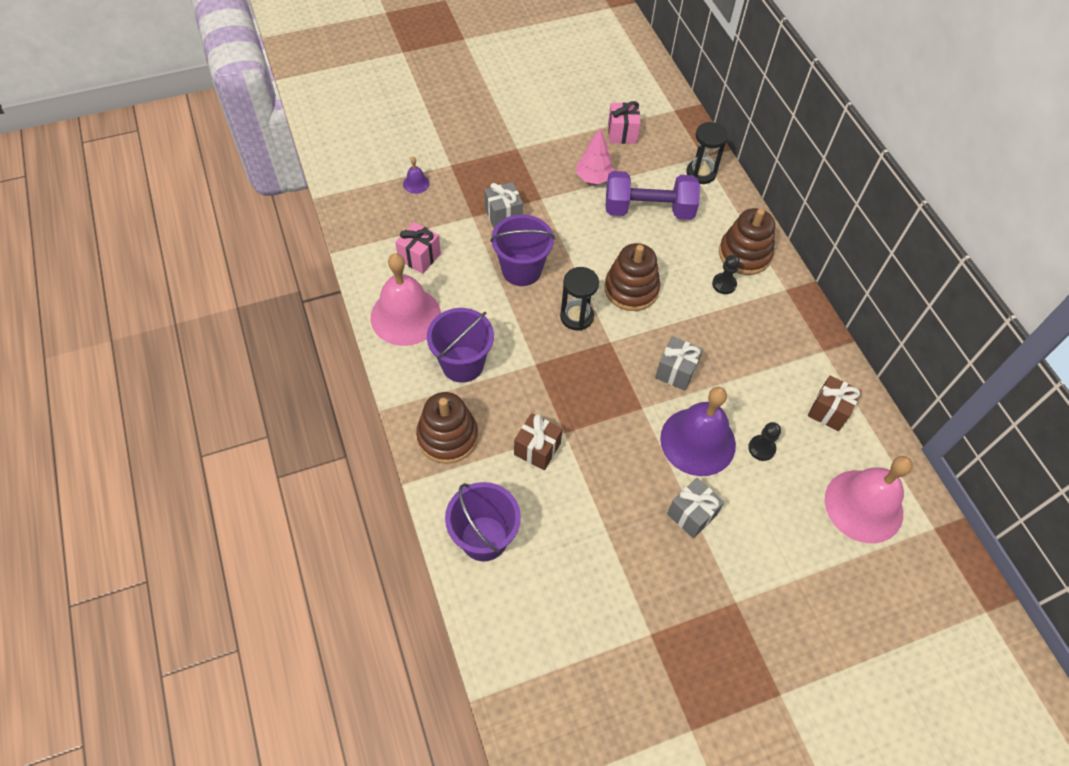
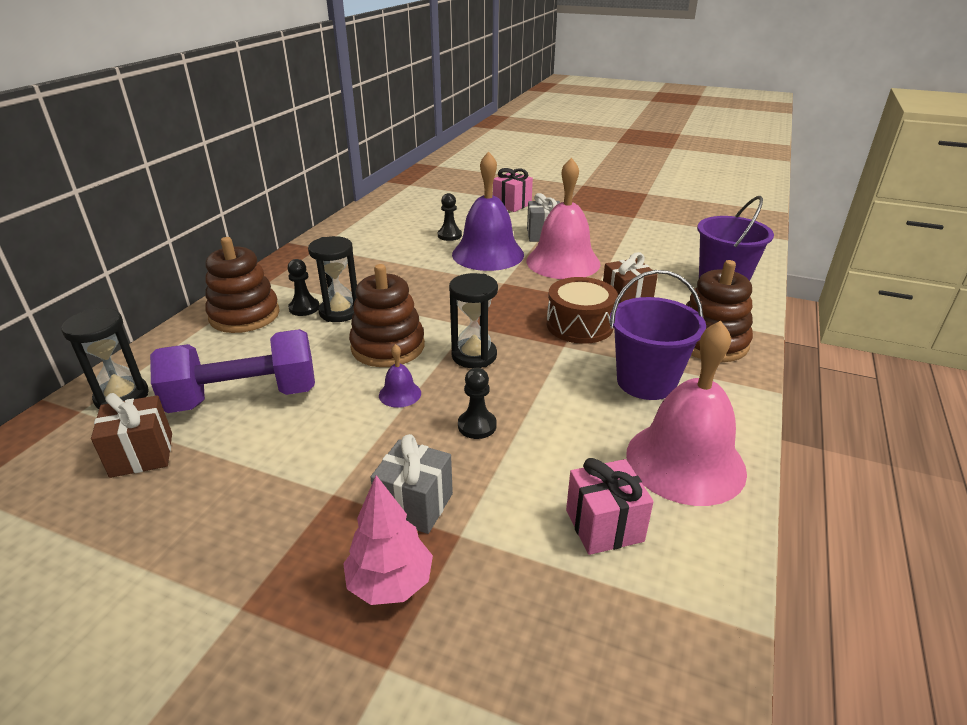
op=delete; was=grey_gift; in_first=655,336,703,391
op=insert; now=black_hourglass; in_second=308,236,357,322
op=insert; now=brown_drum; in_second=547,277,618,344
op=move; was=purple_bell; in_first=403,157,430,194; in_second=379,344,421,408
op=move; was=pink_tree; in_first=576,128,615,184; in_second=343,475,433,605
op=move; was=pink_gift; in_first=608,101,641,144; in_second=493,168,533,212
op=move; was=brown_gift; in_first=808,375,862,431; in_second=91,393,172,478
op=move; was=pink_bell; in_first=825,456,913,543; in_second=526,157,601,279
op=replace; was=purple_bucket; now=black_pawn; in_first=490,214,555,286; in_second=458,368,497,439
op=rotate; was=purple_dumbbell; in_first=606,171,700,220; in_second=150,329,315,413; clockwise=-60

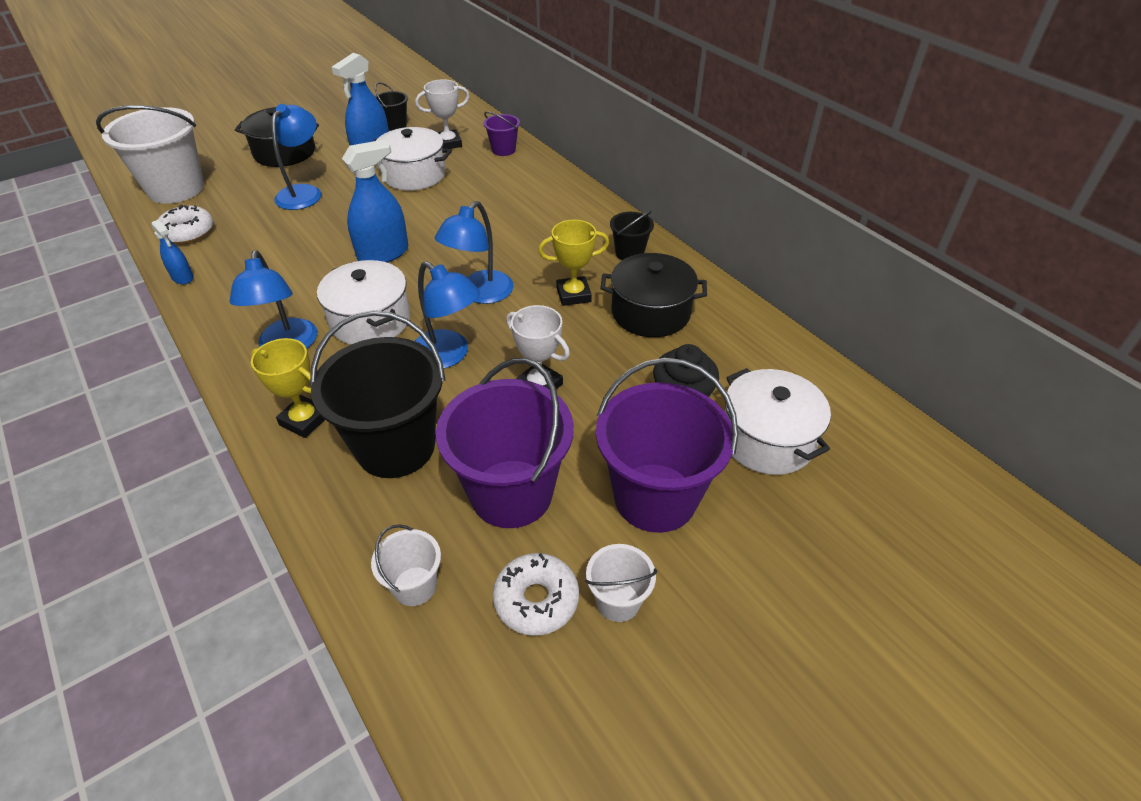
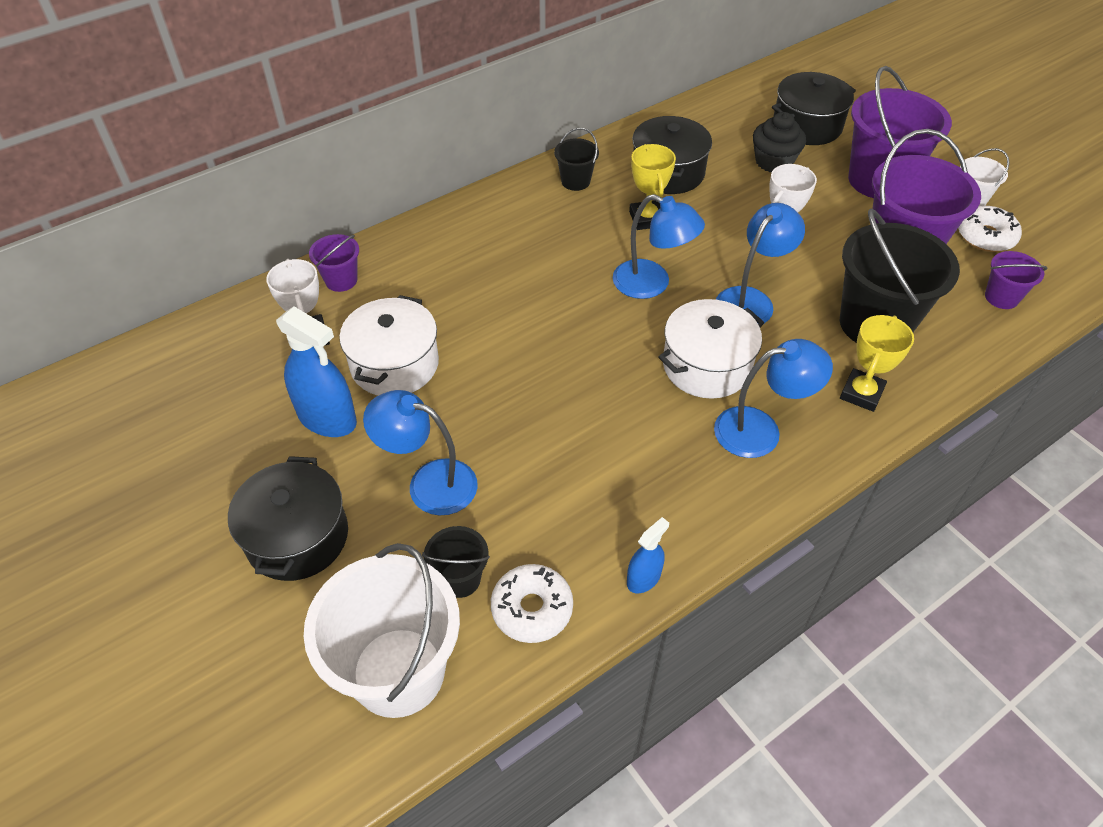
op=delete; was=blue_spray_bottle; in_first=342,139,408,263
op=move; was=black_bucket; in_first=375,82,408,131; in_second=422,526,490,598
op=recolor; was=white_bucket; now=purple_bucket; in_first=371,524,441,606; in_second=985,251,1048,309
op=recolor; was=white_pot; now=black_pot; in_first=725,368,831,475; in_second=772,72,856,145

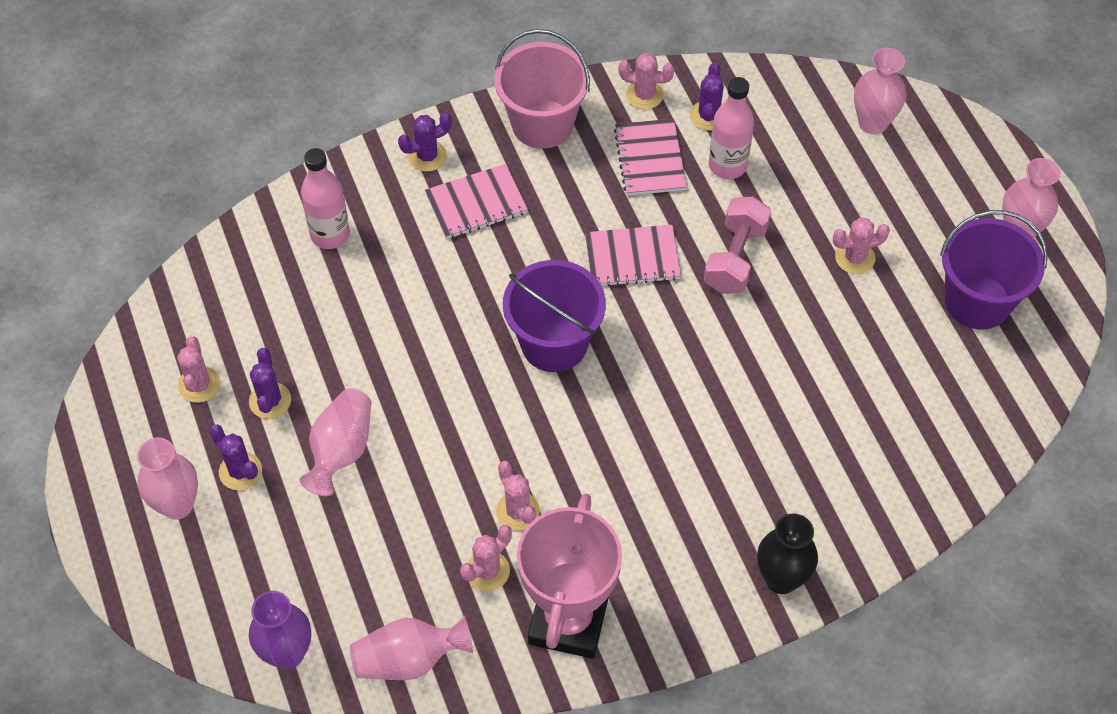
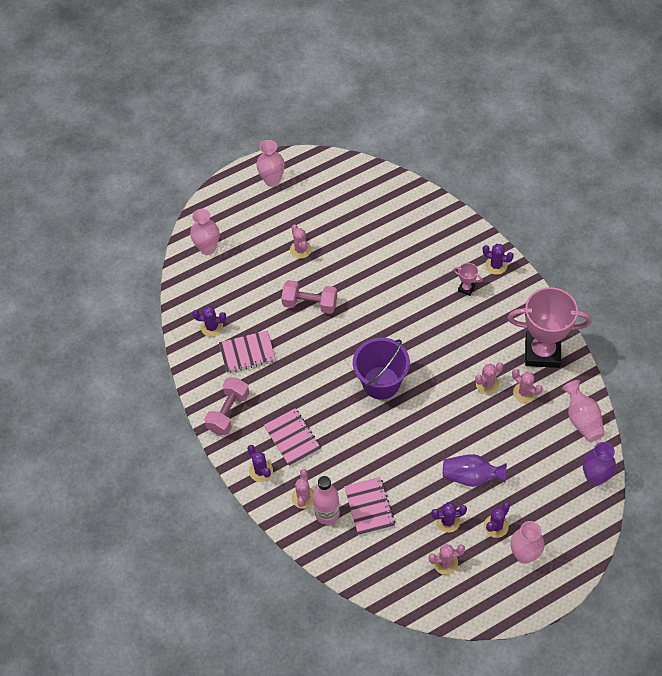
op=delete; was=pink_bottle; in_first=709,77,754,179
op=delete; was=purple_bucket; in_first=940,210,1048,330
op=insert; now=pink_trophy; in_second=453,263,483,296
op=move; was=pink_notebook; in_first=585,225,681,287; in_second=344,477,395,536
op=move; was=pink_cactus; in_first=618,53,675,109; in_second=292,469,314,509
op=replace; was=pink_bucket; now=pink_dumbbell; in_first=494,29,590,149; in_second=204,377,249,435
op=replace; was=black_vase; now=purple_cactus; in_first=757,514,818,594; in_second=483,244,514,275
op=recolor; was=pink_vase; now=purple_vase; in_first=300,388,371,496; in_second=443,454,507,487

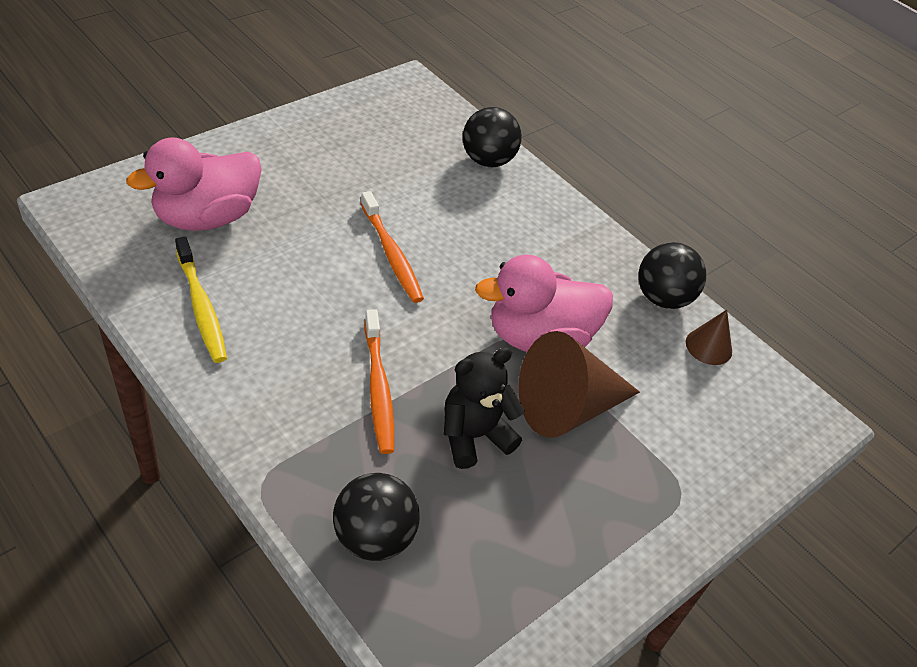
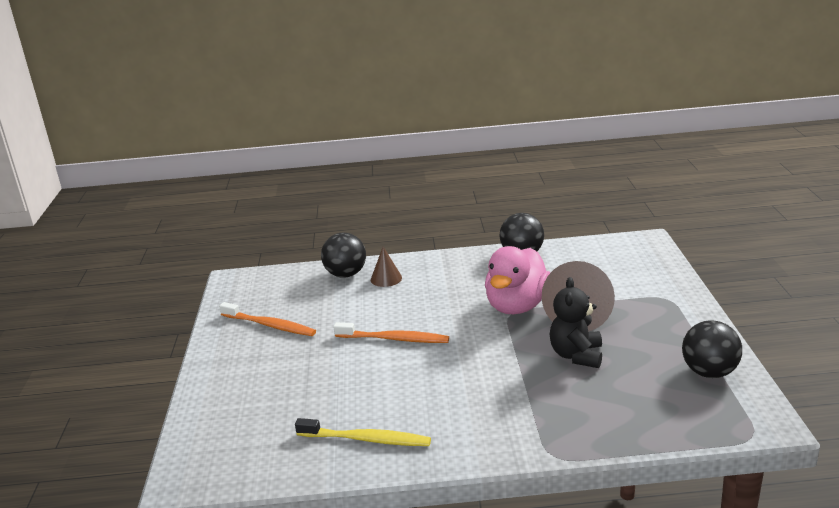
op=delete; was=pink_duck; in_first=126,138,262,231
op=move; was=black_ball; in_first=333,473,420,561; in_second=682,320,742,378
op=move; was=orange_toothbrush; in_first=365,309,394,454; in_second=219,302,316,336
op=move; was=brown_cone; in_first=686,310,732,365; in_second=371,247,402,287

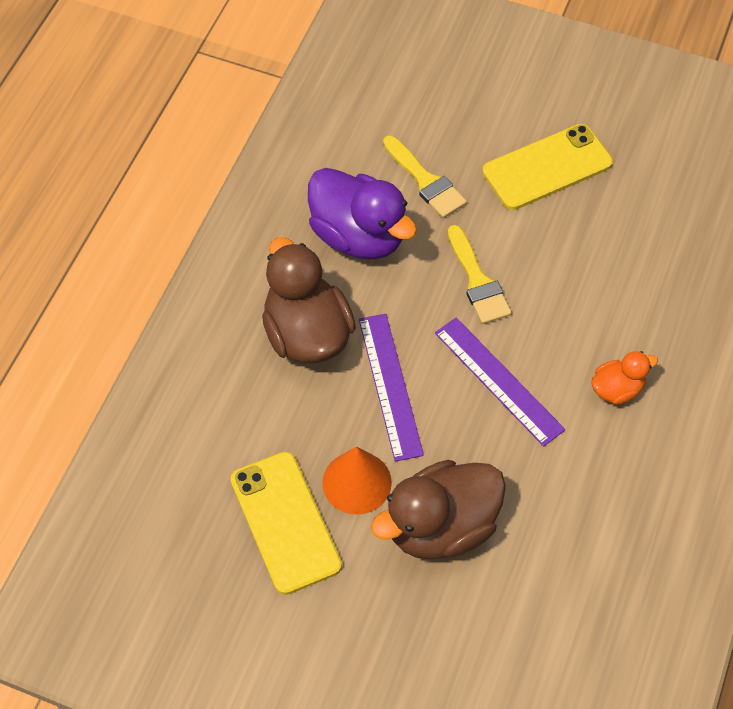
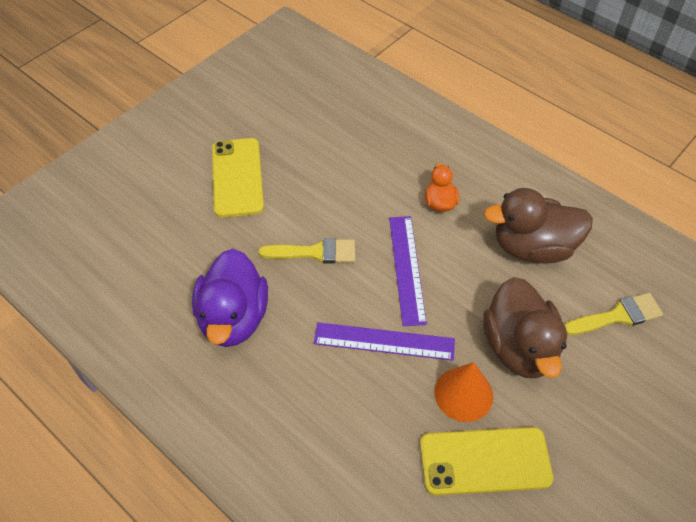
op=move; was=brown_duck; in_first=262,237,356,364; in_second=484,188,593,263
op=move; was=yellow_brush; in_first=383,136,467,218; in_second=564,293,663,335
op=rotate; was=purple_duck; in_first=308,168,417,260; in_second=192,249,268,347; clockwise=120
op=rotate; was=purple_ruler; in_first=435,318,566,447; in_second=389,216,427,326; clockwise=-75

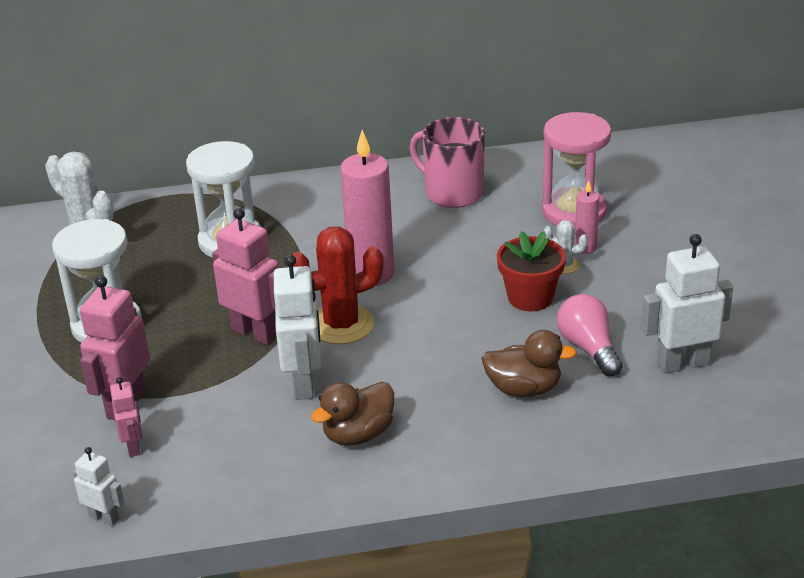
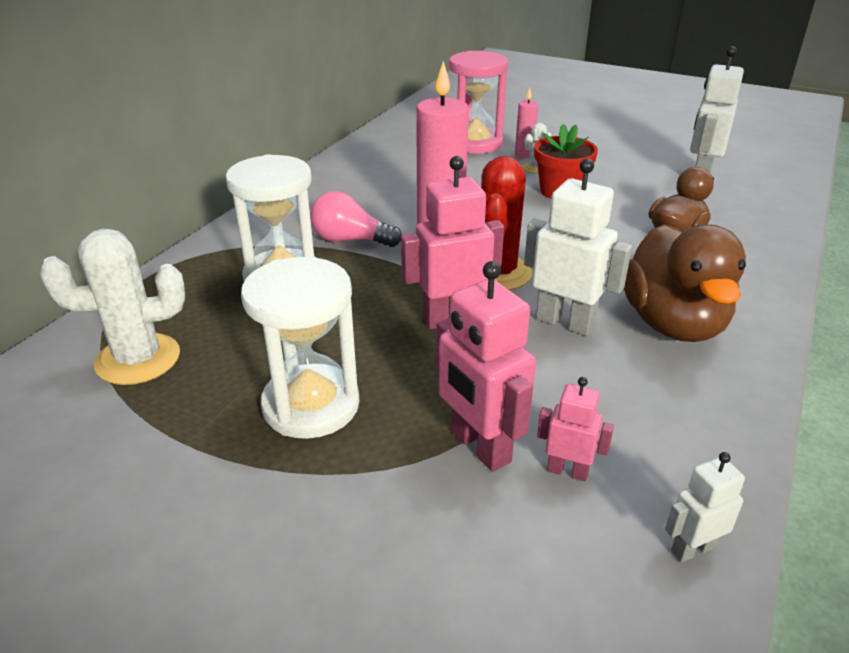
op=delete; was=pink_mug; in_first=410,117,485,208
op=move; was=pink_light_bulb; in_first=557,294,623,376; in_second=310,191,402,247
op=resize; was=brown_duck; in_first=311,382,394,446; in_second=624,224,746,342; ratio=1.59

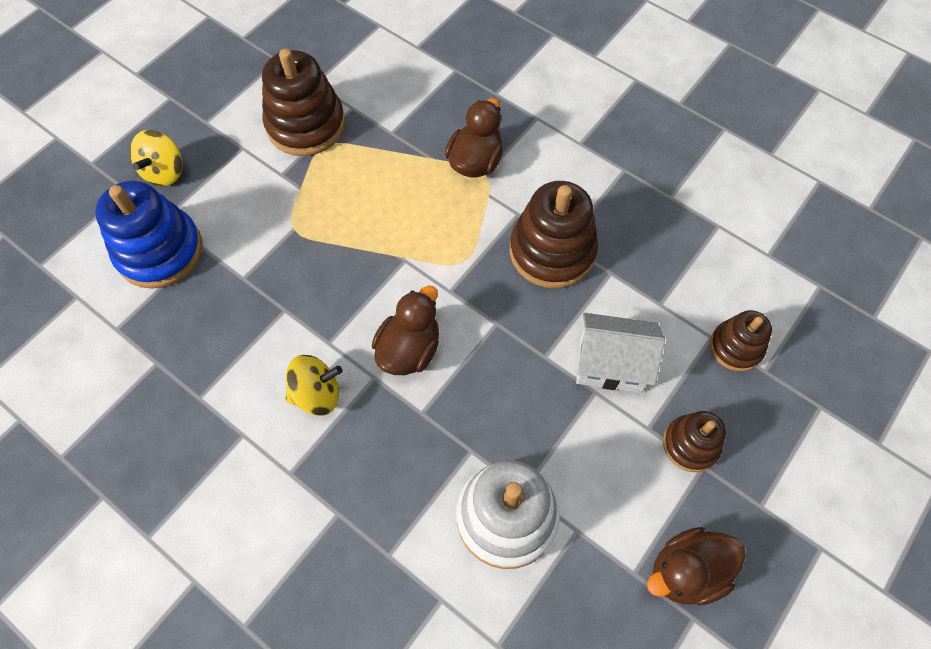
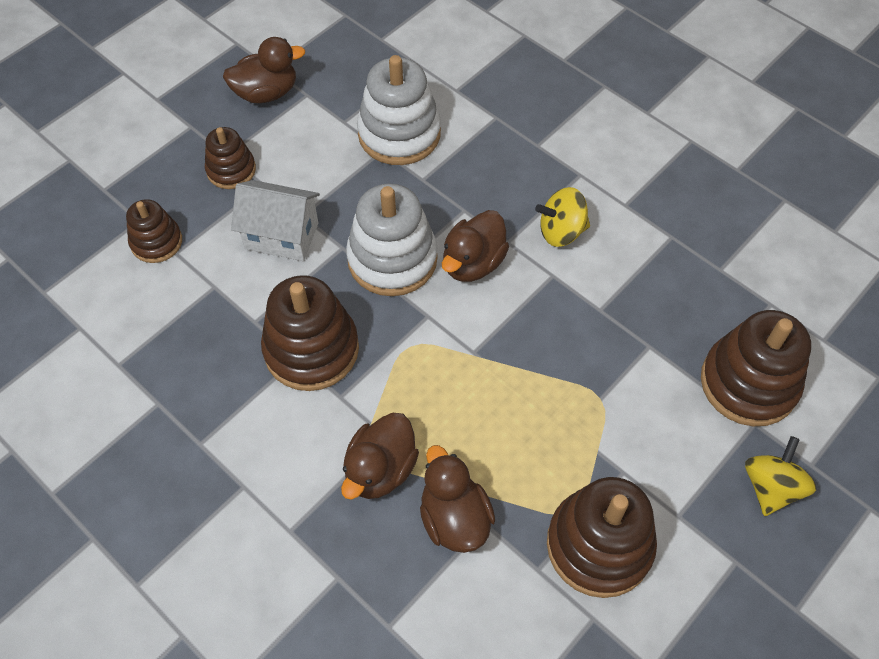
op=insert; now=white_stacking_toy; in_second=346,184,438,296
op=insert; now=brown_duck; in_second=420,445,495,553
op=recolor; was=blue_stacking_toy; now=brown_stacking_toy; in_first=95,181,202,289; in_second=701,310,811,426

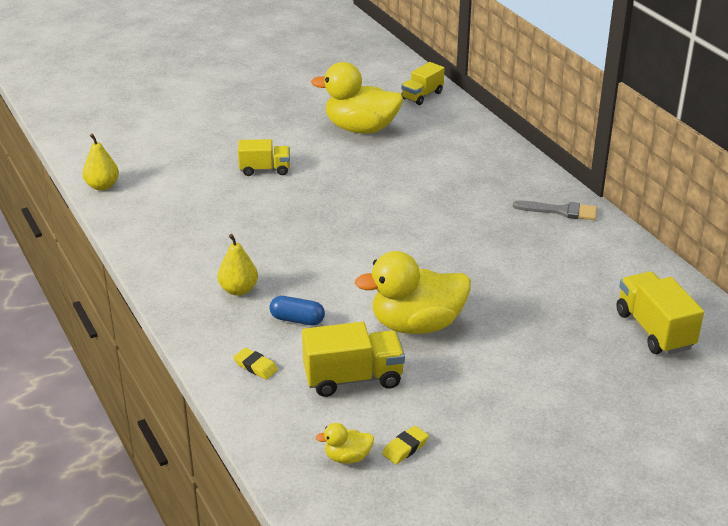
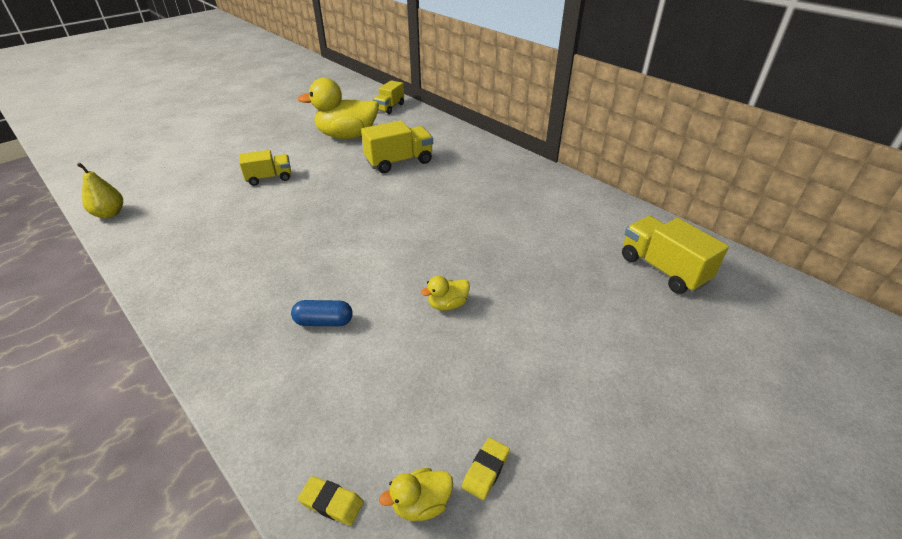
op=delete; was=yellow_pear; in_first=218,234,258,296
op=delete; was=grey_brush; in_first=513,200,597,220
op=move; was=yellow_eraser; in_first=233,348,278,379; in_second=298,476,364,526
op=move; was=yellow_truck; in_first=302,322,405,397; in_second=361,120,433,173
op=resize; was=yellow_duck; in_first=354,251,471,334; in_second=421,276,470,311; ratio=0.44

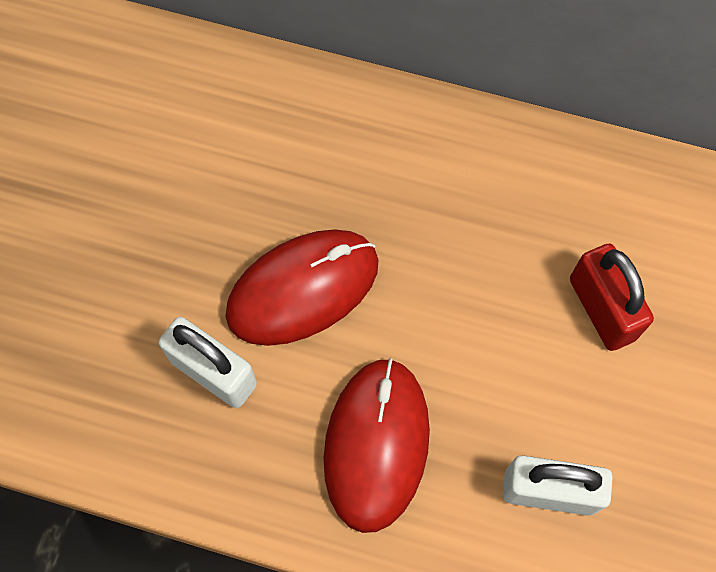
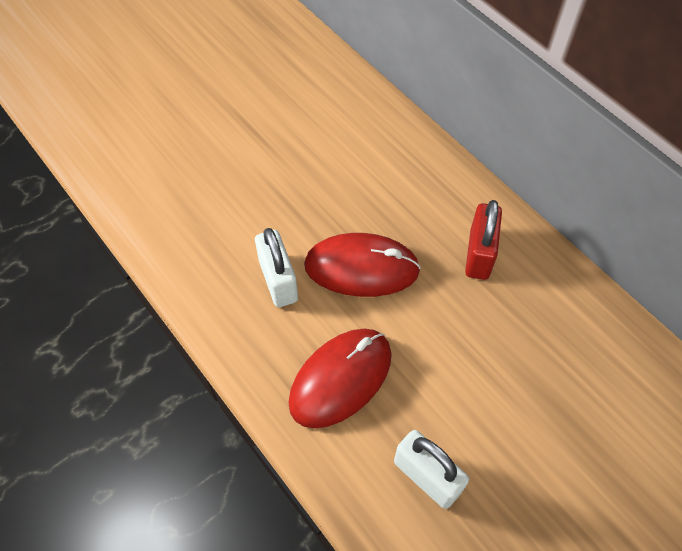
op=move; was=red_padlock; in_first=570,243,654,351; in_second=465,200,502,280

